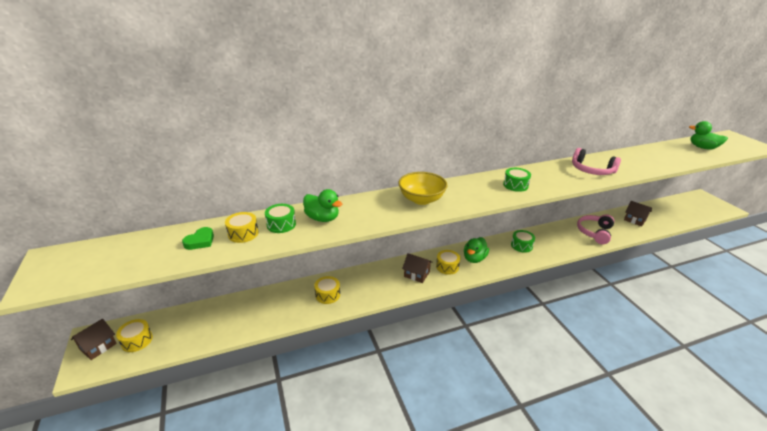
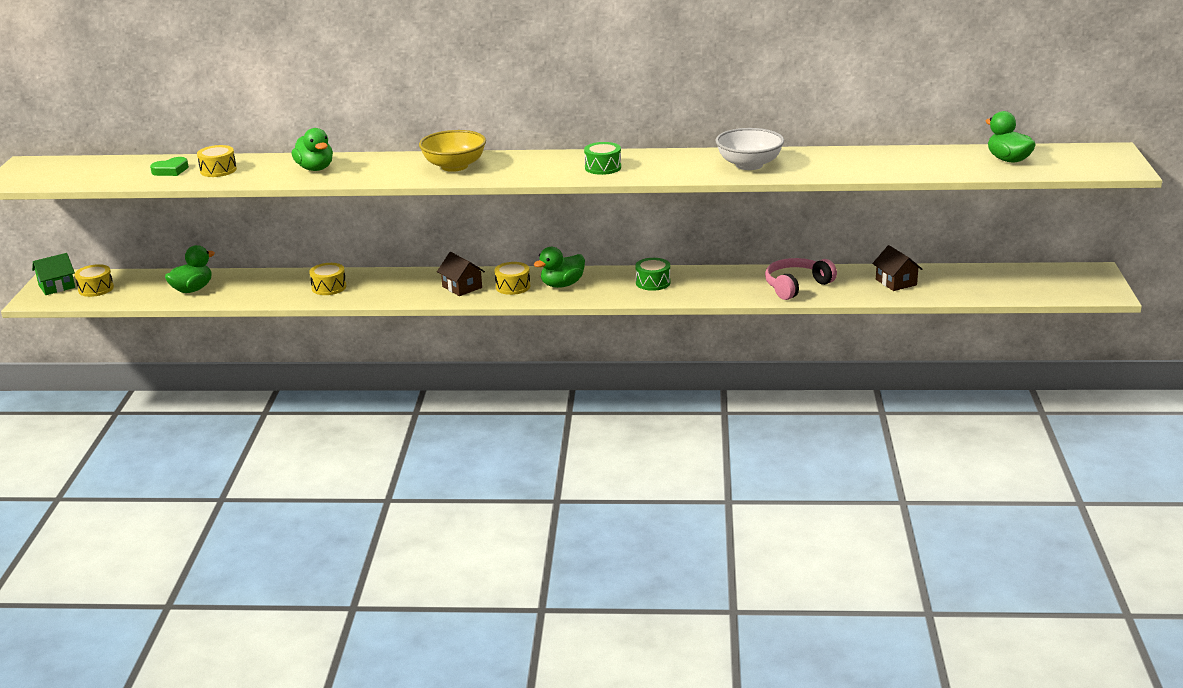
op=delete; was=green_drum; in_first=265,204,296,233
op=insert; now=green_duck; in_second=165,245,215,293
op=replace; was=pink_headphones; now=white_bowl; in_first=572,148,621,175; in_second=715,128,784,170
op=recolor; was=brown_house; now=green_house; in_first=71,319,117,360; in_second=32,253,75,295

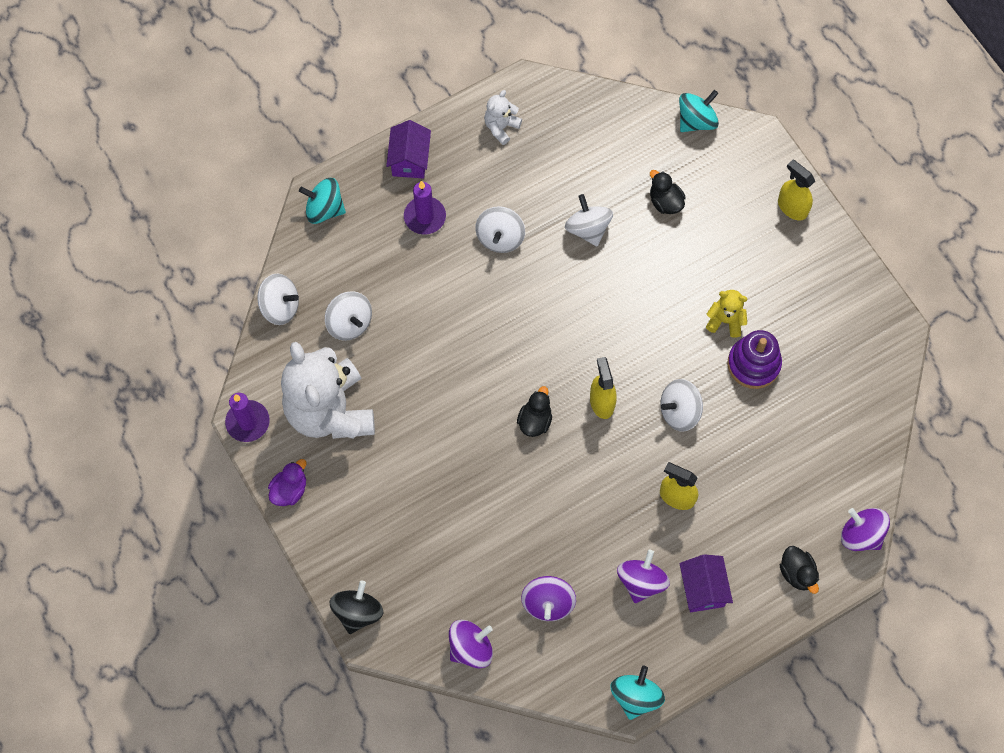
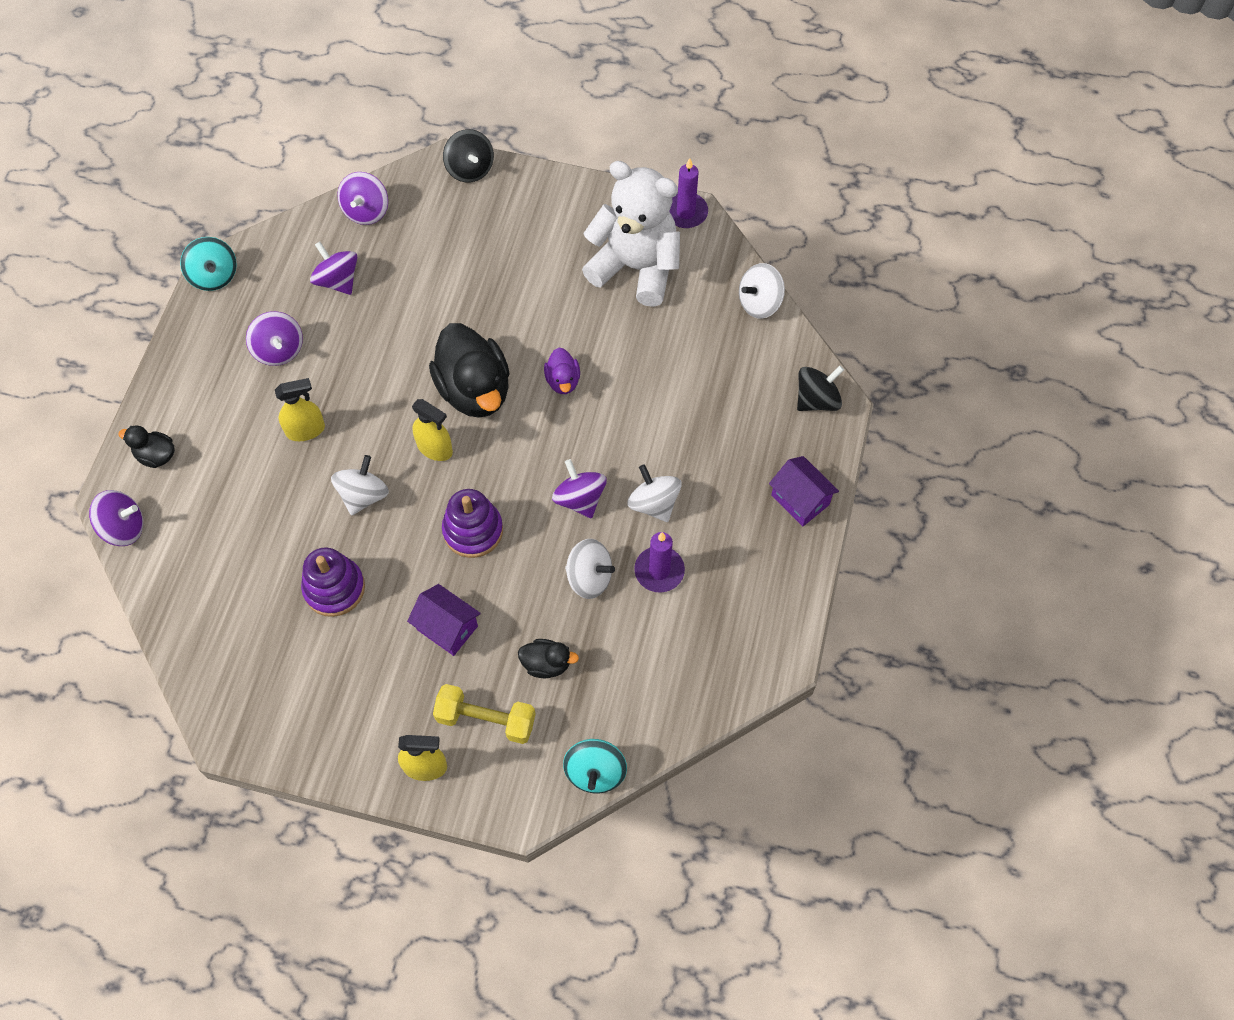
op=delete; was=white_spinning_top; in_first=325,291,372,341
op=delete; was=white_teddy_bear; in_first=484,90,522,145
op=delete; was=yellow_teddy_bear; in_first=706,290,748,338
op=insert; now=yellow_dumbbell; in_second=433,684,535,744
op=insert; now=purple_stacking_toy; in_second=442,489,503,558
op=insert; now=purple_spinning_top; in_second=552,459,607,518
op=move; was=purple_duck; in_first=268,459,306,506; in_second=544,348,580,394
op=move; was=purple_candle; in_first=404,181,446,235; in_second=634,532,685,592
op=move; was=purple_house; in_first=679,554,733,612; in_second=407,584,481,656
op=recolor; was=turquoise_spinning_top; now=black_spinning_top; in_first=299,178,346,224; in_second=797,366,844,411
op=resize; was=black_duck; in_first=517,386,552,437; in_second=429,323,510,418; ratio=2.08

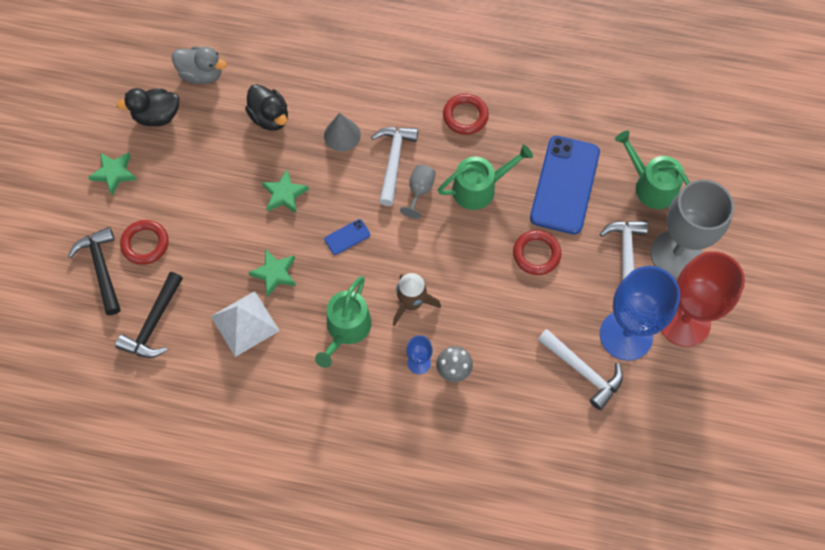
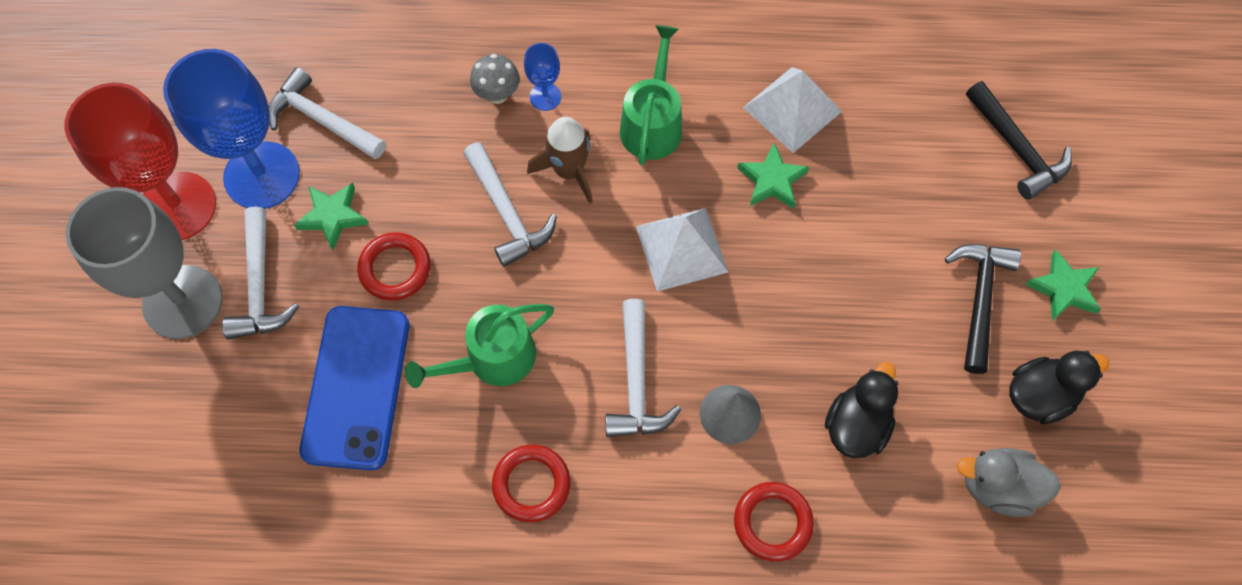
op=delete; was=grey_goblet; in_first=400,165,436,219
op=delete; was=green_watering_can; in_first=615,131,690,209
op=insert; now=white_hammer; in_second=463,142,557,267
op=move; was=black_hammer; in_first=115,272,183,358; in_second=945,244,1021,374
op=move; was=red_ring; in_first=120,220,169,265; in_second=734,482,814,562
op=move; was=green_star; in_first=262,170,309,214; in_second=294,183,369,251
op=replace; was=blue_phone; now=white_pyramid; in_first=324,219,370,255; in_second=636,208,728,292
op=rotate; was=black_duck; in_first=245,84,288,131; in_second=825,362,898,458; clockwise=75

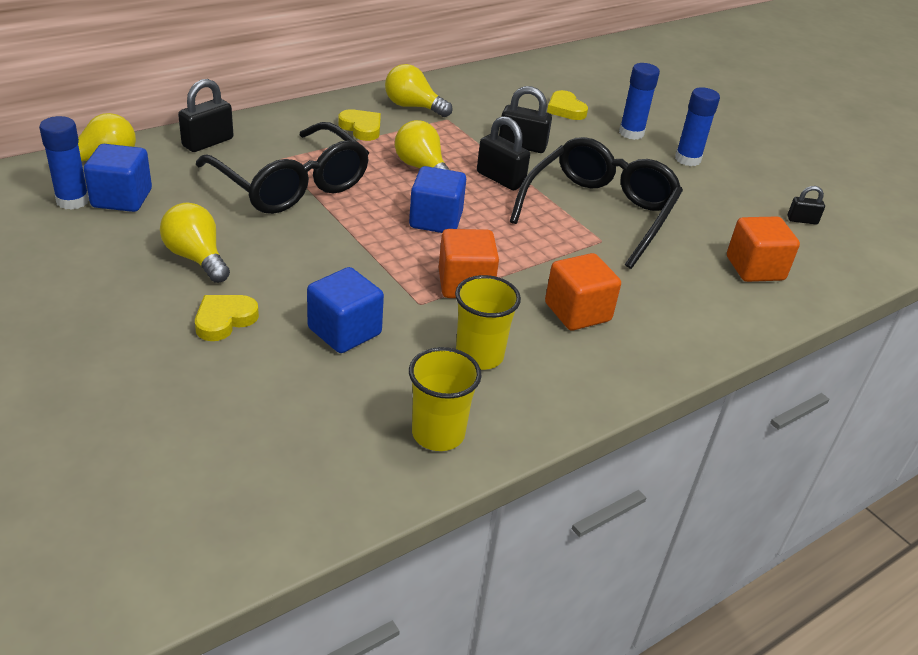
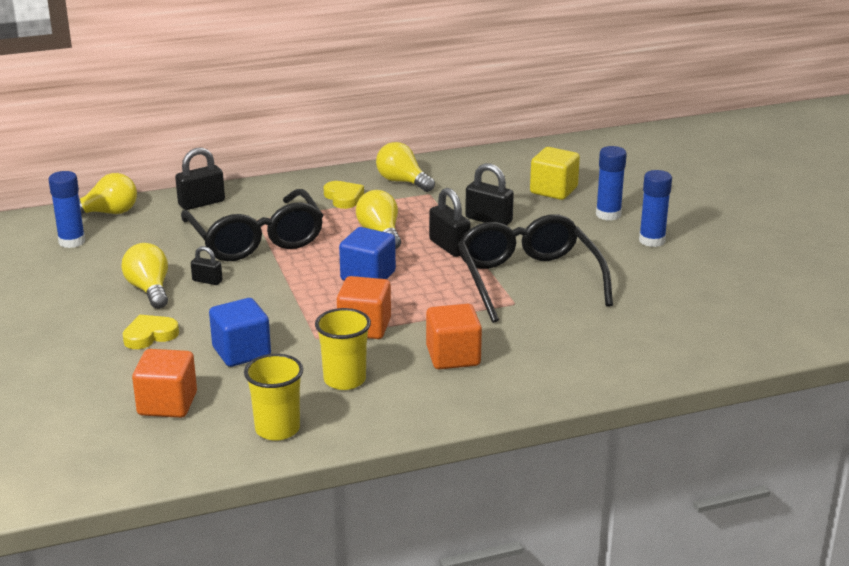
op=delete; was=blue_cube; in_first=84,144,152,212
op=move; was=orange_cube; in_first=727,217,800,282; in_second=132,349,197,418
op=move; was=black_padlock; in_first=788,186,825,224; in_second=191,246,222,285
op=replace; was=yellow_heart; now=yellow_cube; in_first=547,90,588,120; in_second=530,147,580,200
op=rotate; was=black_glasses; in_first=509,137,683,269; in_second=458,214,613,323; clockwise=-60

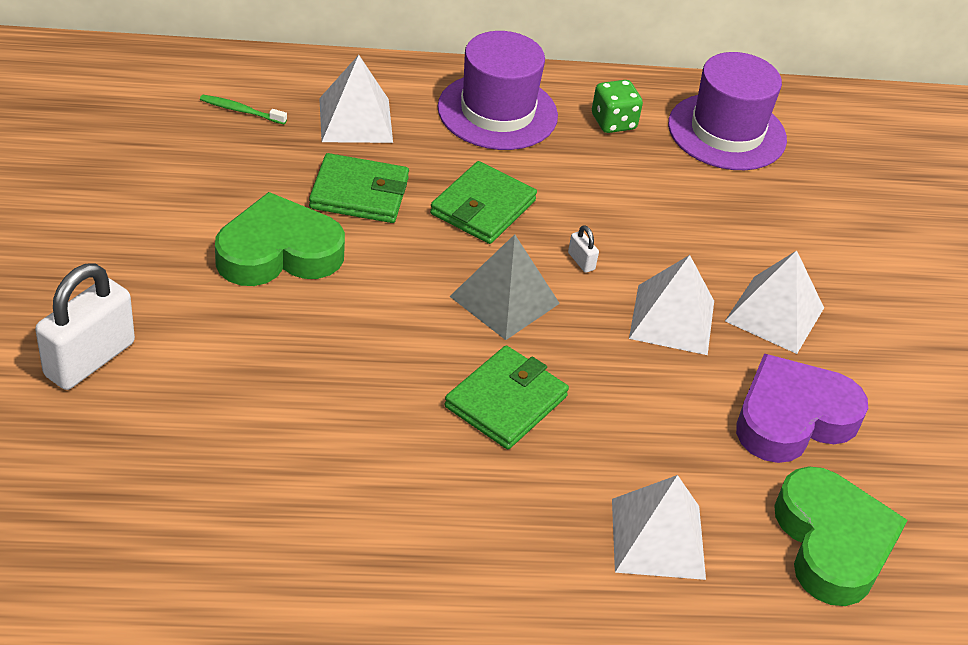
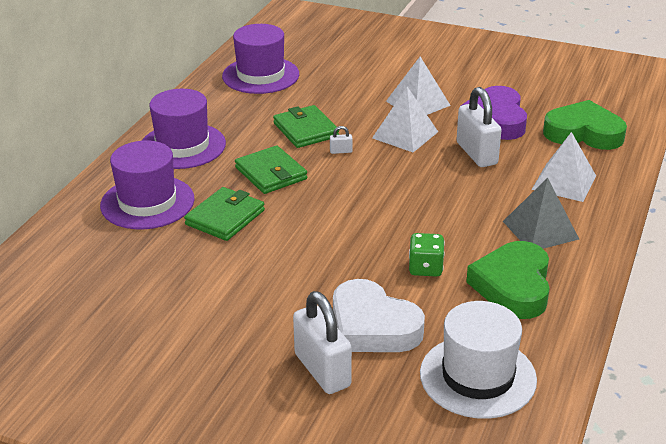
op=delete; was=green_toothbrush; in_first=200,95,287,124
op=insert; now=white_heart; in_second=333,279,425,352
op=insert; now=white_hat; in_second=420,301,537,419
op=insert; now=white_padlock; in_second=457,87,502,167
op=move; was=green_heart; in_first=215,192,345,286; in_second=466,241,550,319
op=move; was=green_wallet; in_first=444,346,569,449; in_second=273,105,339,148
op=move; was=grey_pyramid; in_first=449,234,560,340; in_second=503,178,579,249
op=move; was=green_dice; in_first=592,80,643,133; in_second=409,233,445,277
op=replace; was=white_pyramid; now=purple_hat; in_first=319,55,393,143; in_second=100,141,195,229

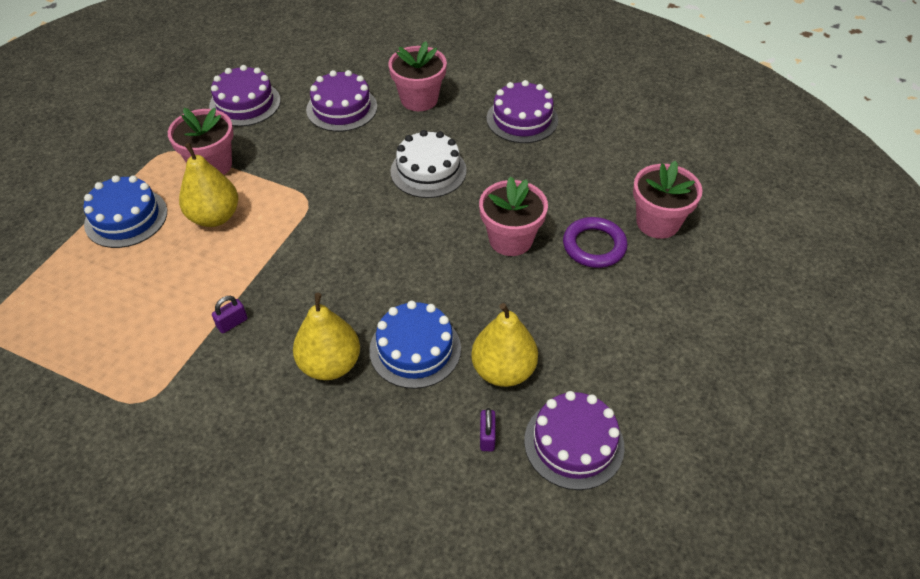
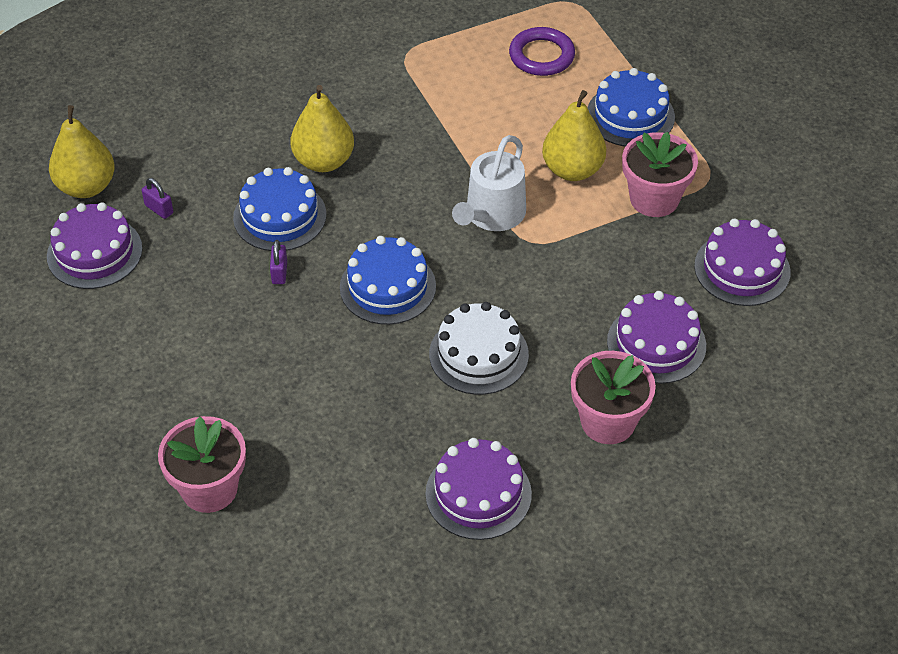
op=delete; was=pink_flower_pot; in_first=479,176,548,256
op=insert; now=blue_cake; in_second=340,236,436,325
op=insert; now=white_watering_can; in_second=452,135,526,231
op=move; was=purple_padlock; in_first=212,296,248,333; in_second=270,240,287,284
op=move; was=yellow_pear; in_first=471,303,538,387; in_second=49,105,115,198
op=move; was=purple_ring; in_first=563,217,628,268; in_second=509,27,575,76

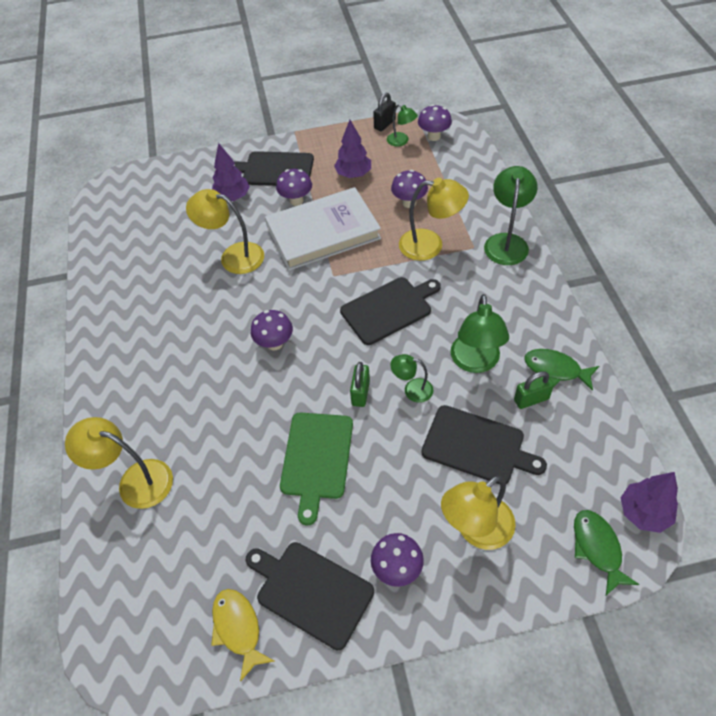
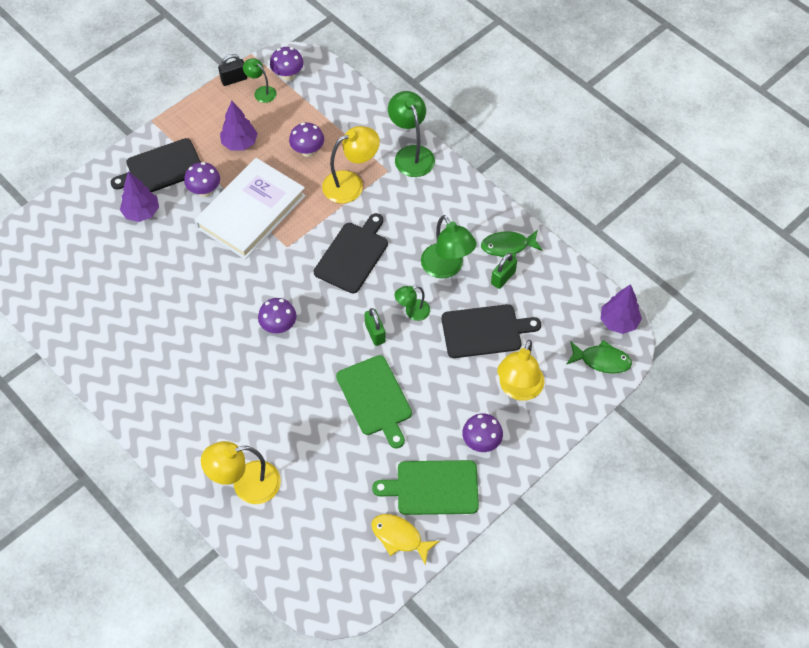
op=delete; was=yellow_lamp; in_first=186,189,264,274
op=recolor; was=black_cutting_board; now=green_cutting_board; in_first=246,542,374,650; in_second=372,460,479,515
op=rotate; was=black_padlock; in_first=373,93,396,131; in_second=218,54,247,86; clockwise=60
op=rotate; was=green_lamp; in_first=387,104,418,146; in_second=243,58,277,103; clockwise=-150
op=rotate; was=green_fish; in_first=574,510,640,595; in_second=566,340,632,374; clockwise=150

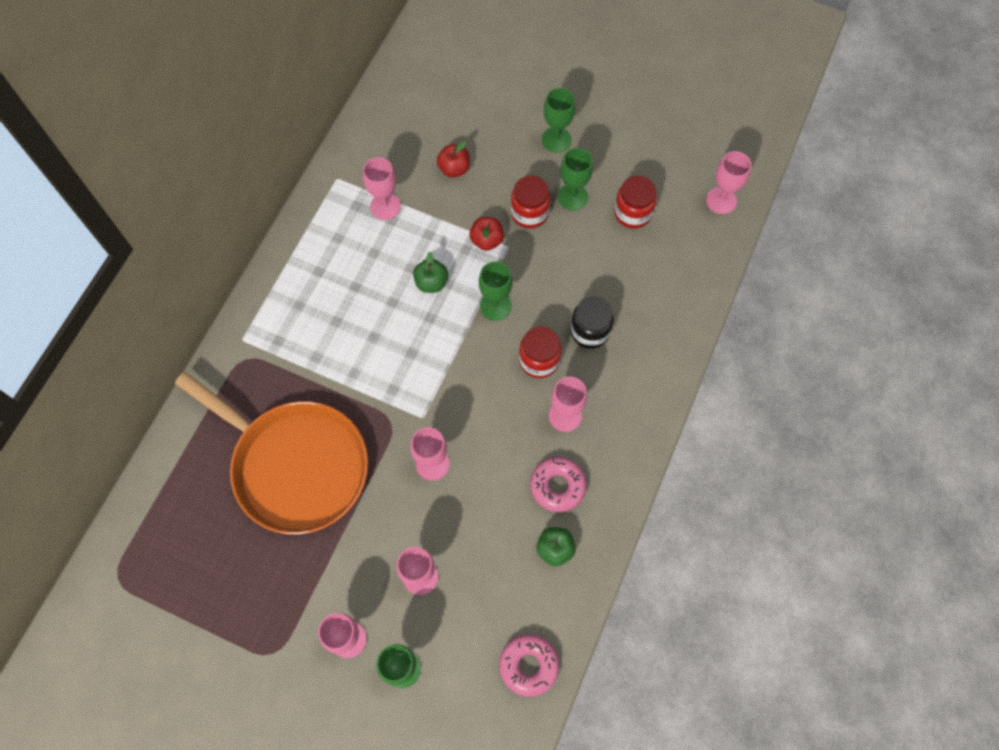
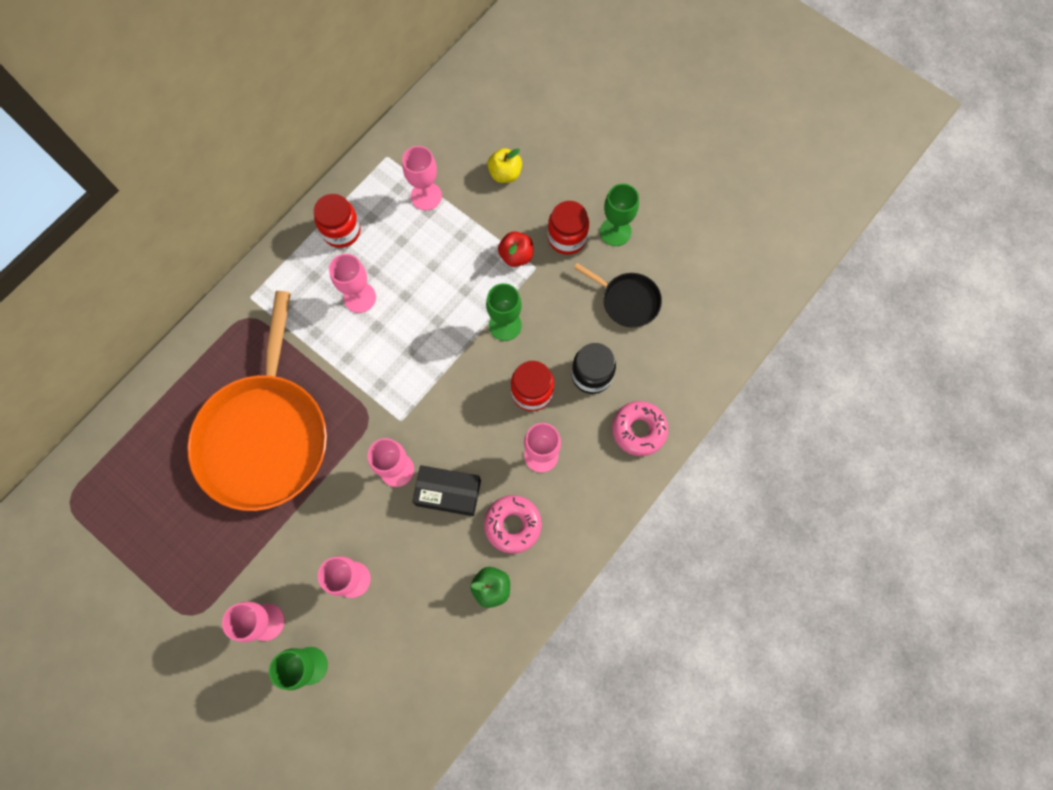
op=delete; was=green_apple; in_first=413,252,448,293
op=delete; was=green_goblet; in_first=542,88,575,153
op=insert; now=black_box; in_second=412,465,481,516
op=insert; now=black_pan; in_second=574,263,662,328
op=move; was=pink_donut; in_first=499,634,559,697; in_second=612,401,668,456
op=move; was=red_jar; in_first=614,176,657,229; in_second=314,194,360,248
op=move; was=pink_goblet; in_first=706,151,752,214; in_second=329,254,376,313
op=recolor; was=red_apple; now=yellow_apple; in_first=437,141,470,177; in_second=488,148,522,183
op=rotate; was=orange_pan; in_first=175,372,368,535; in_second=187,291,327,511; clockwise=45

